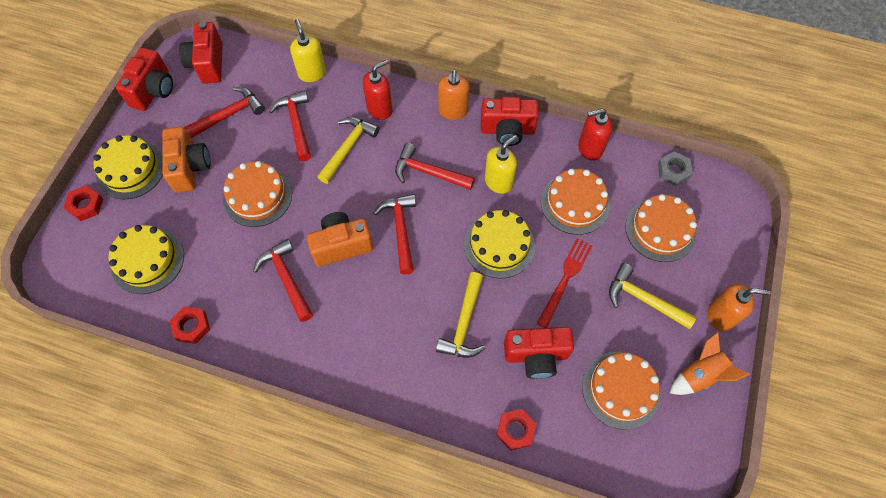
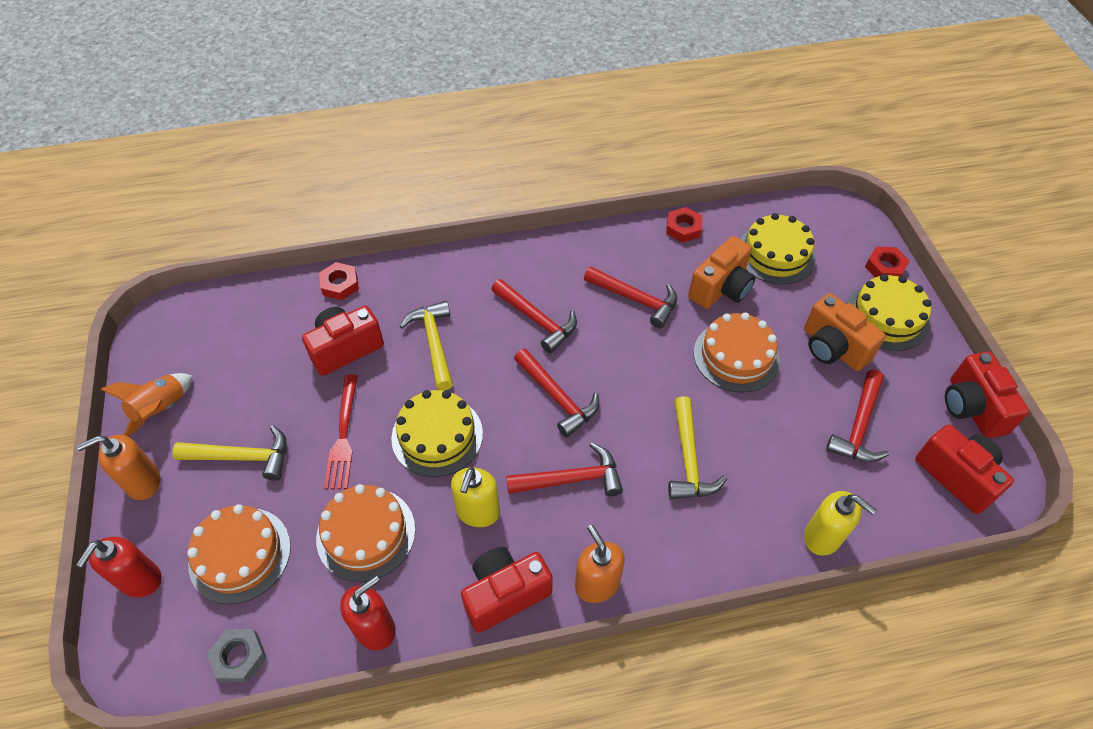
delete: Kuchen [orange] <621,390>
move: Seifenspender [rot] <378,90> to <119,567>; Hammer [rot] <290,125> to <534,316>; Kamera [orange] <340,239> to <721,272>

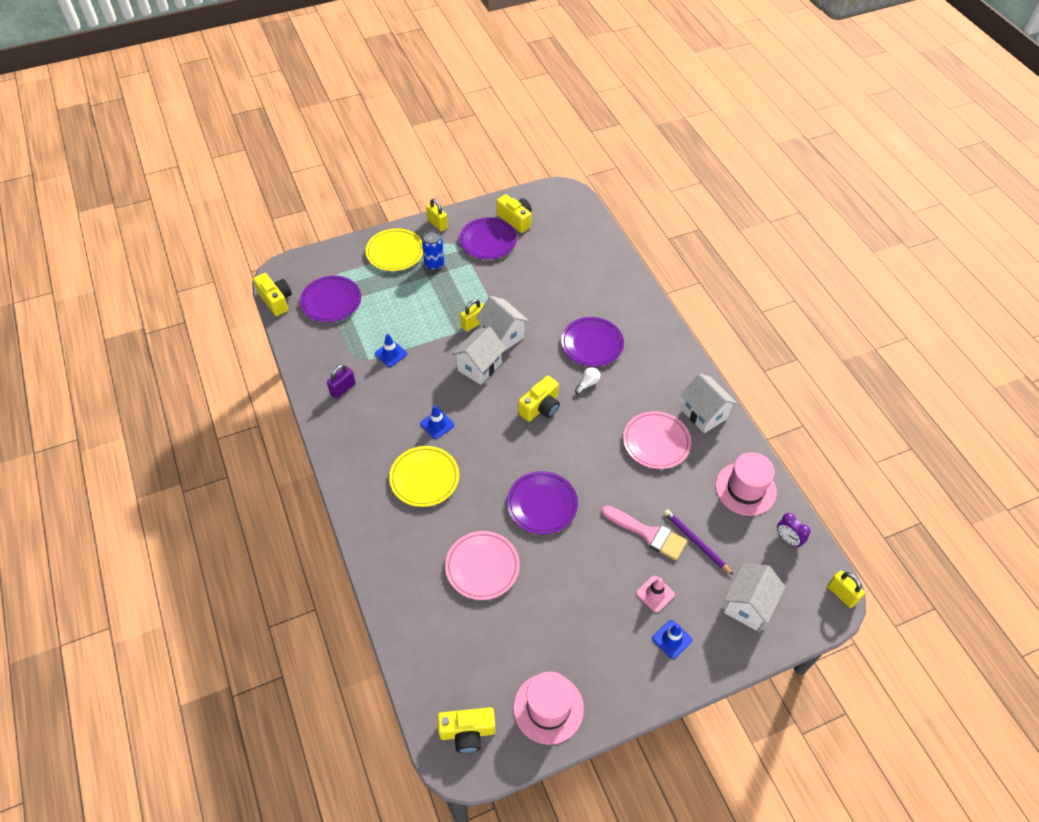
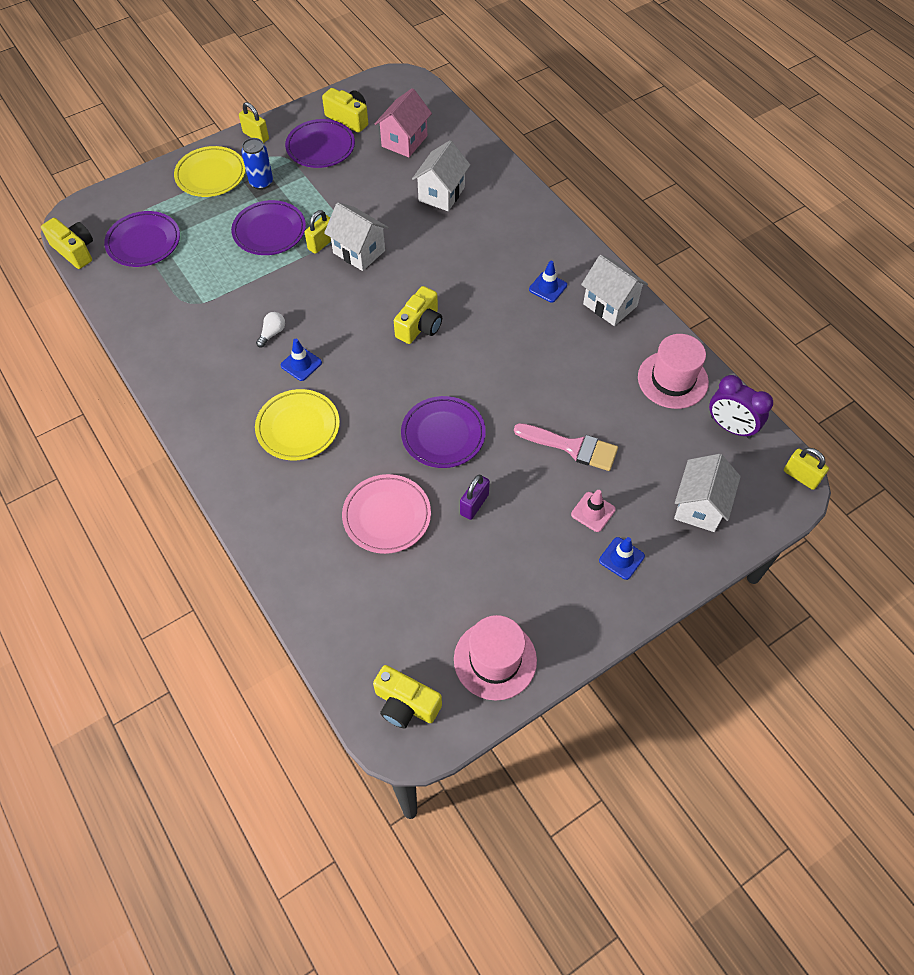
delete: Teller [rosa] <657,440>; Bleistift [lila] <698,542>
insert: Haus [rosa] <403,122>
move: Teller [lila] <592,342> to <268,227>; Glühbirne [weiß] <587,381> to <270,330>; Haus [weiß] <479,356> to <441,175>; Vorhängeschloss [lila] <341,381> to <475,497>; Leitkegel [blau] <391,350> to <548,281>
rotate: Kamera [gelb] <466,730> = <407,696> 45 degrees clockwise
resize: Wecker [lila] <794,530> = <741,407> x1.55

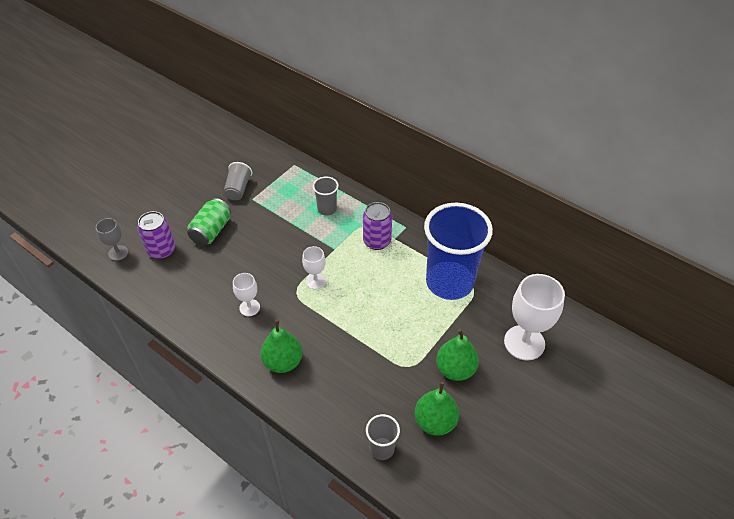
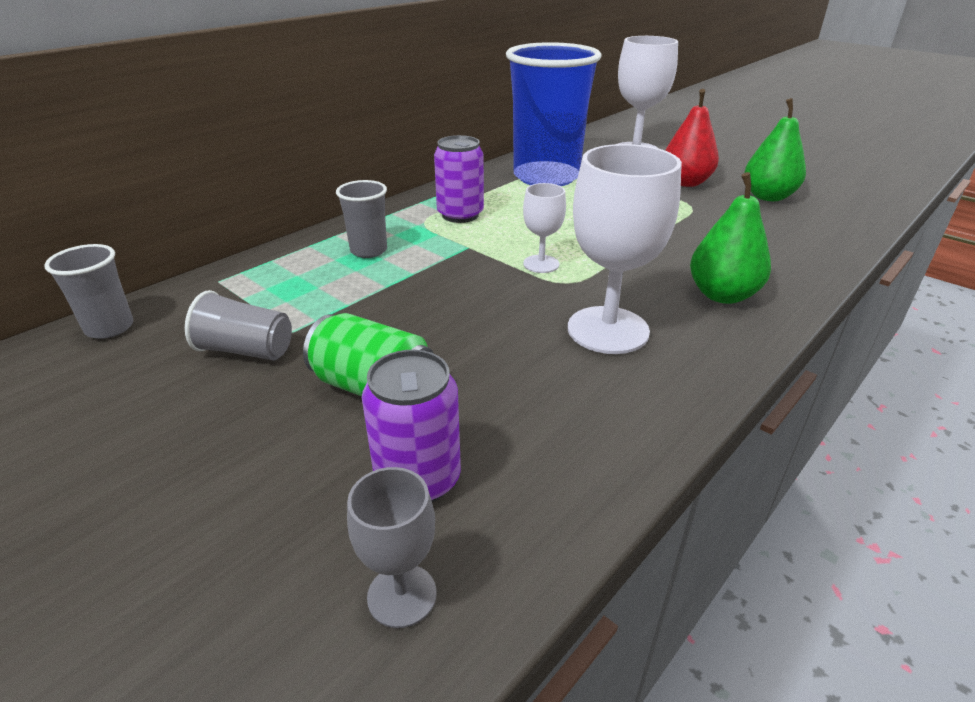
move: Becher [grau] <383,437> to <89,291>
recolor: Birne [grün] <457,355> to Birne [rot] <692,138>
resize: Kelch [weiß] <246,294> = <625,249> x1.90

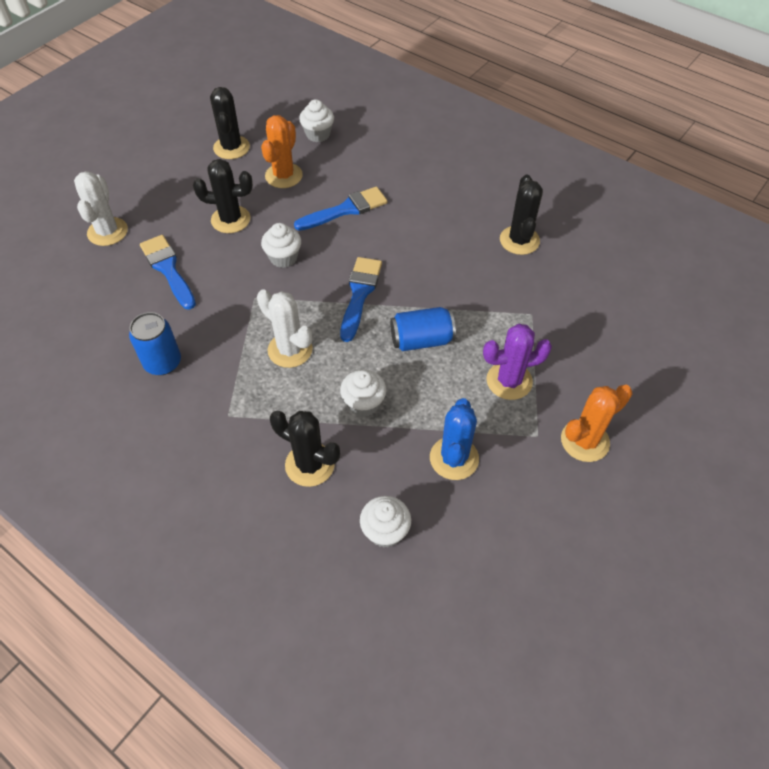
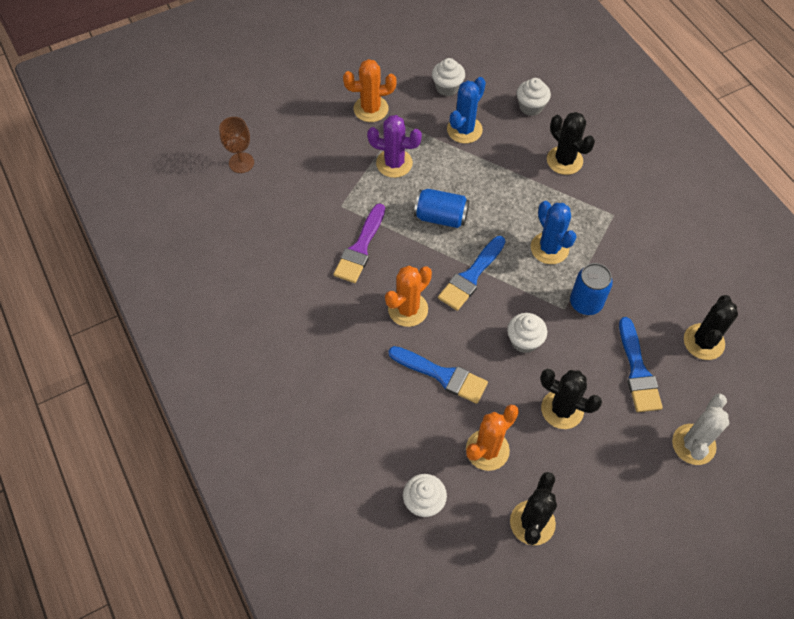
insert: Kelch [braun] <236,145>; Pinsel [lila] <359,243>; Kaktus [orange] <408,296>
move: Muffin [weiß] <363,393> to <448,77>; Dose [blau] <155,343> to <591,289>; Kaktus [schwarz] <521,215> to <711,327>
recolor: Kaktus [weiß] <285,328> to Kaktus [blau] <553,232>
rotate: Pinsel [blau] <340,209> = <438,375> 150 degrees counterclockwise

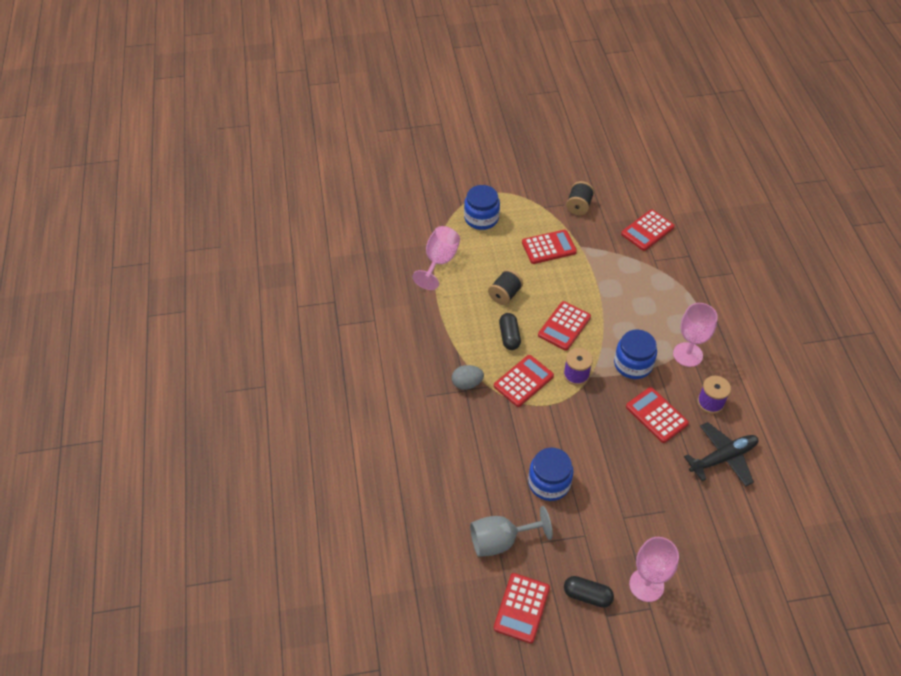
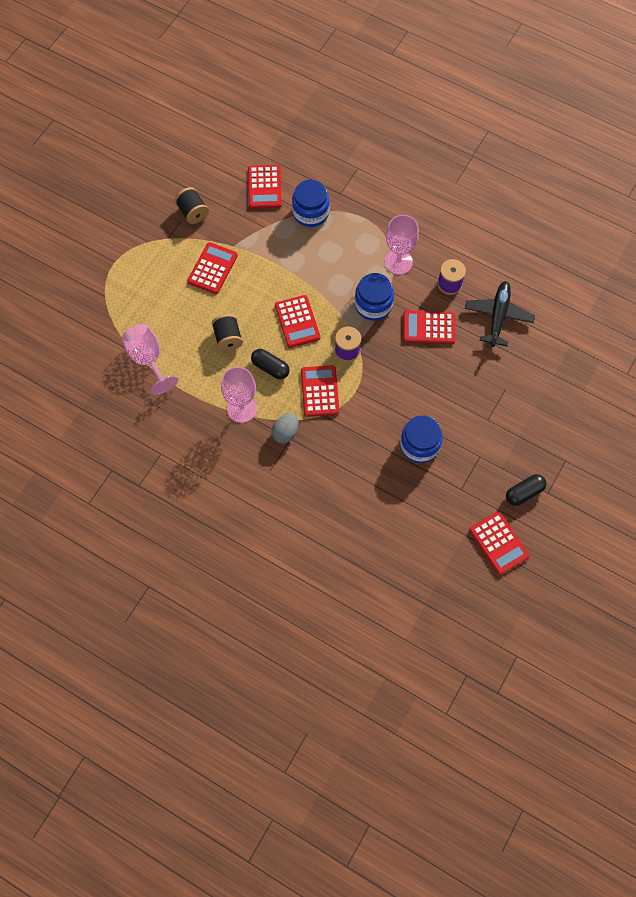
delete: Kelch [grau] <511,531>
move: Kelch [rosa] <654,569> to <239,395>; Einmachglas [blau] <482,207> to <311,203>

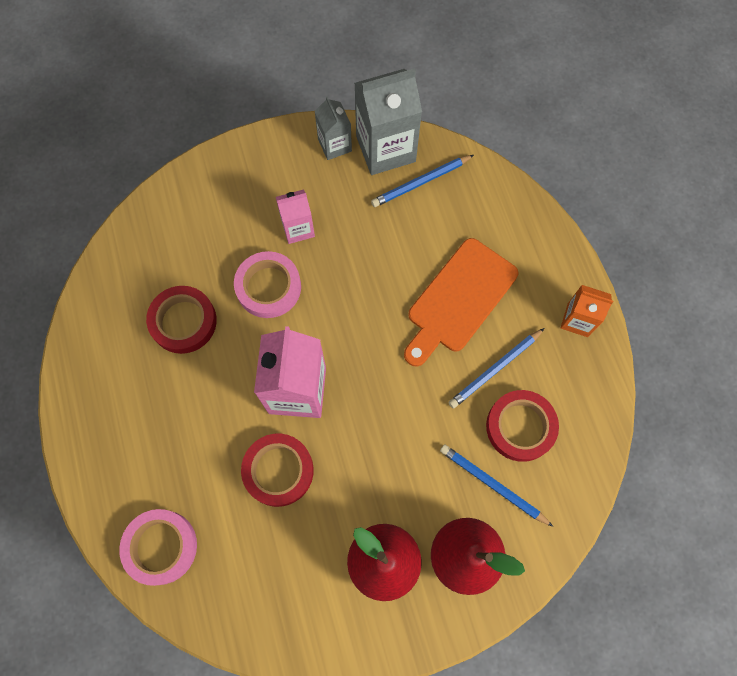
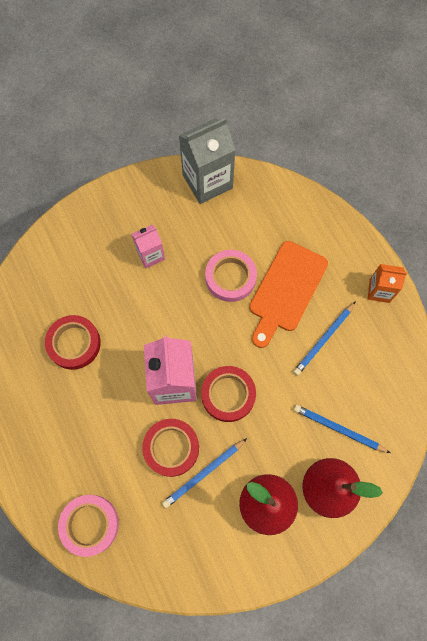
delete: Getränkekarton [grau] <333,128>
move: Bleistift [blau] <422,181> to <204,473>; Klebeband [rot] <522,426> to <228,394>; Klebeband [rosa] <267,284> to <231,276>

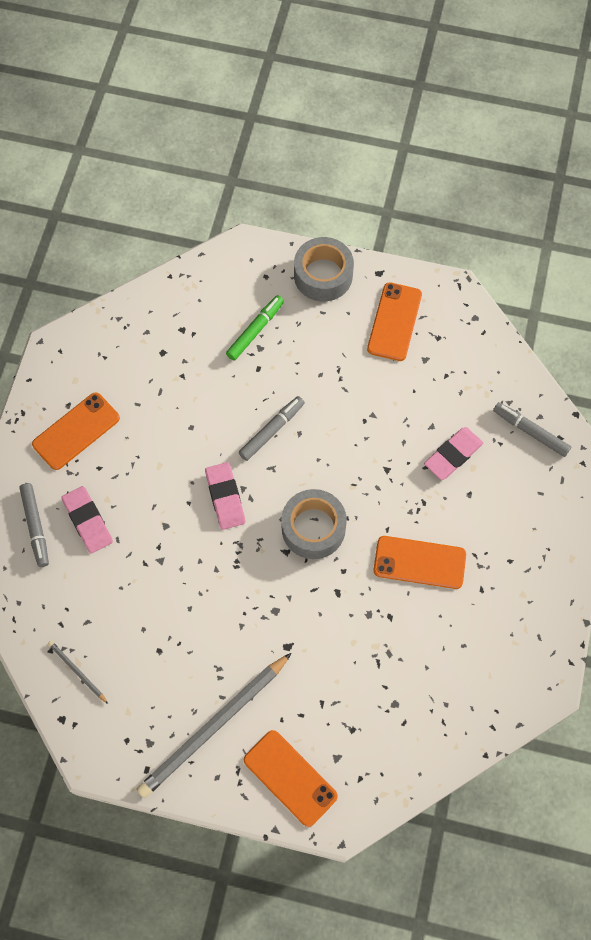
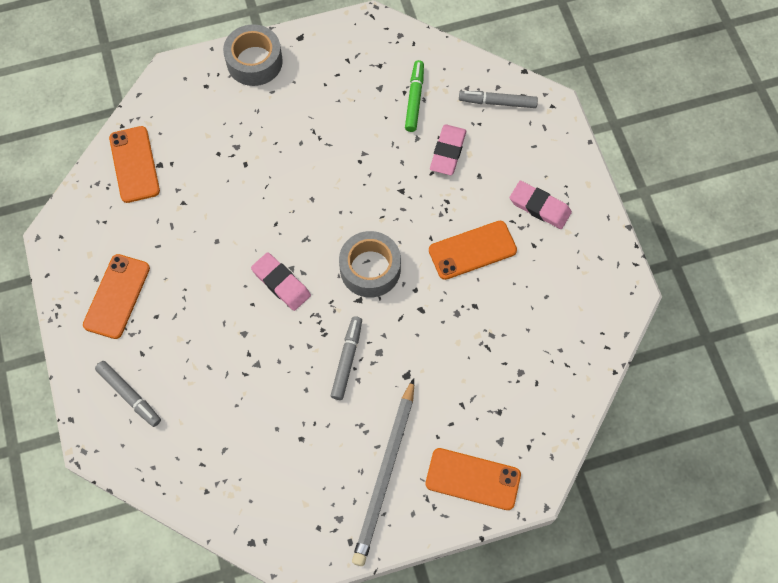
delete: Bleistift [grau] <78,672>
move: Handy [orange] <394,321> to <134,164>; Filzstift [grau] <272,428> to <346,358>; Filzstift [grün] <255,327> to <414,96>; Radiergummi [rosa] <87,520> to <541,205>

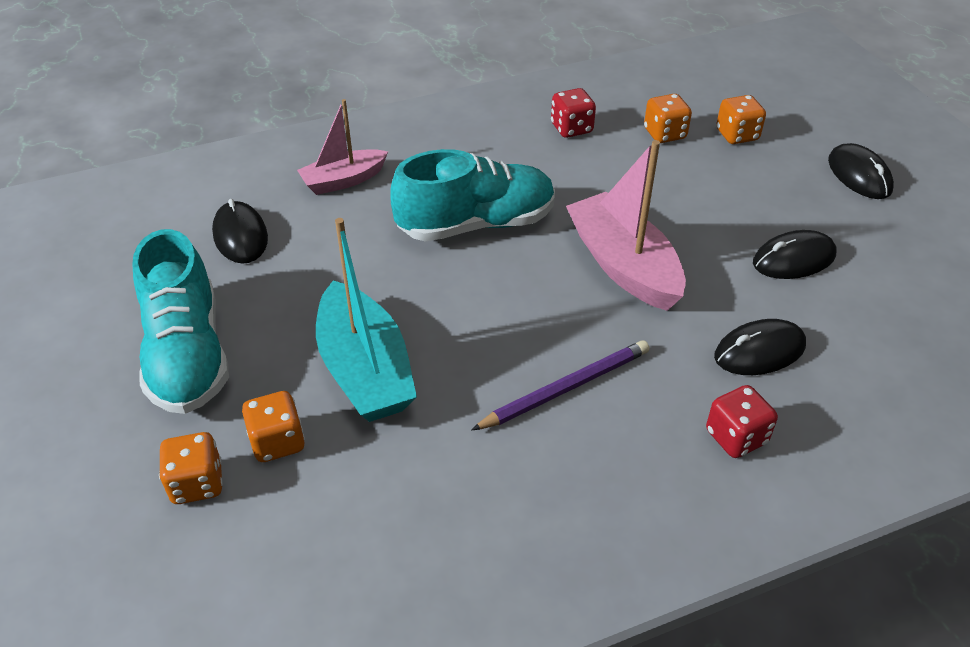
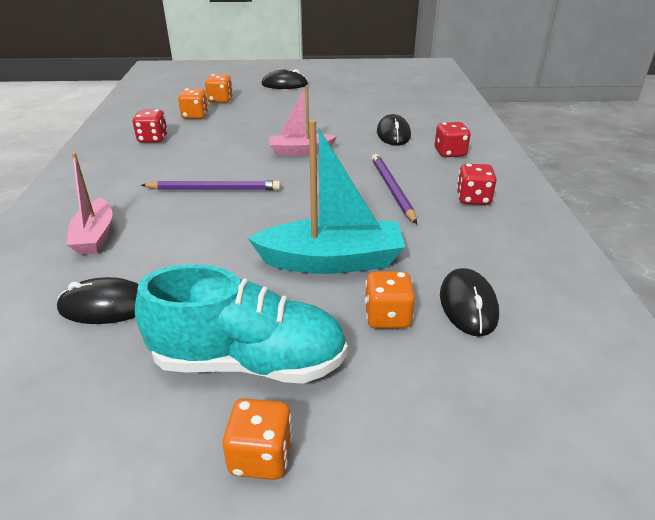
insert: Spielwürfel [rot] <476,184>
move: Spielwürfel [orange] <191,468> to <258,439>; Computermaus [schwarz] <794,254> to <469,302>
replace: Schuh [türkis] <472,195> to Bleistift [lila] <211,185>
resize: Boot [rosa] <626,225> = <302,120> x0.62

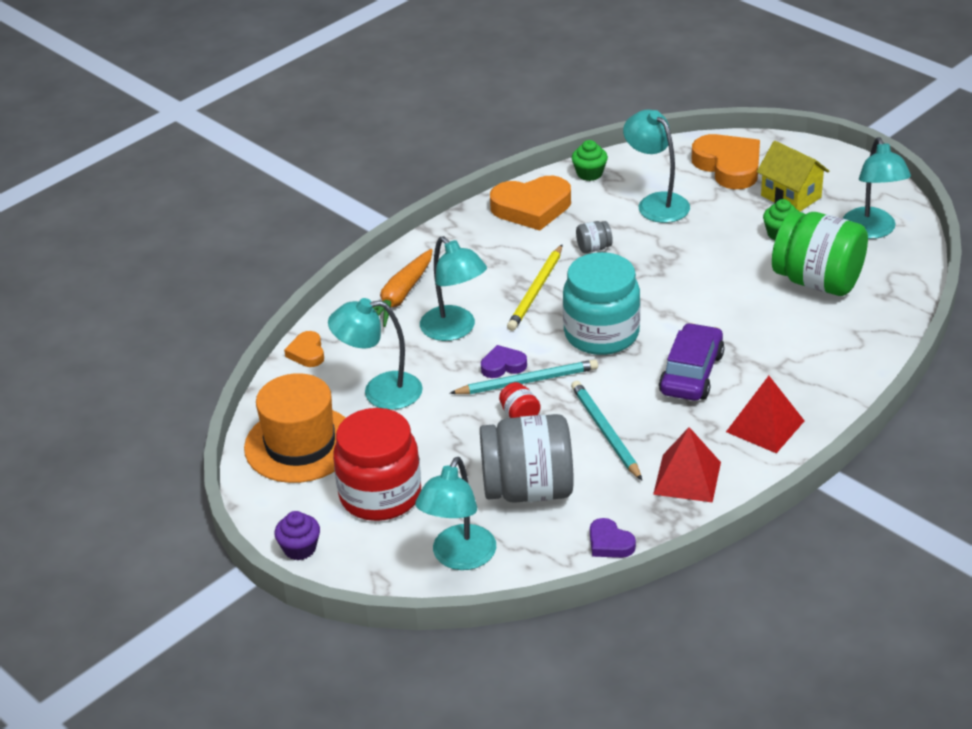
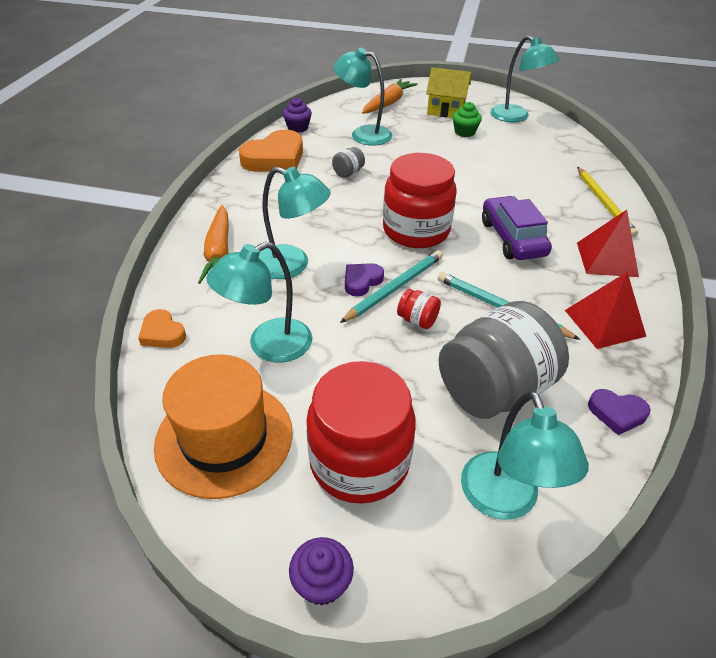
delete: Einmachglas [grün] <820,253>
move: Bleistift [gelb] <534,288> to <607,202>
replace: Herz [orange] <726,161> to Karotte [orange] <390,96>
recolor: Muffin [grün] <590,160> to Muffin [lila] <297,115>; Einmachglas [türkis] <601,303> to Einmachglas [rot] <420,200>

